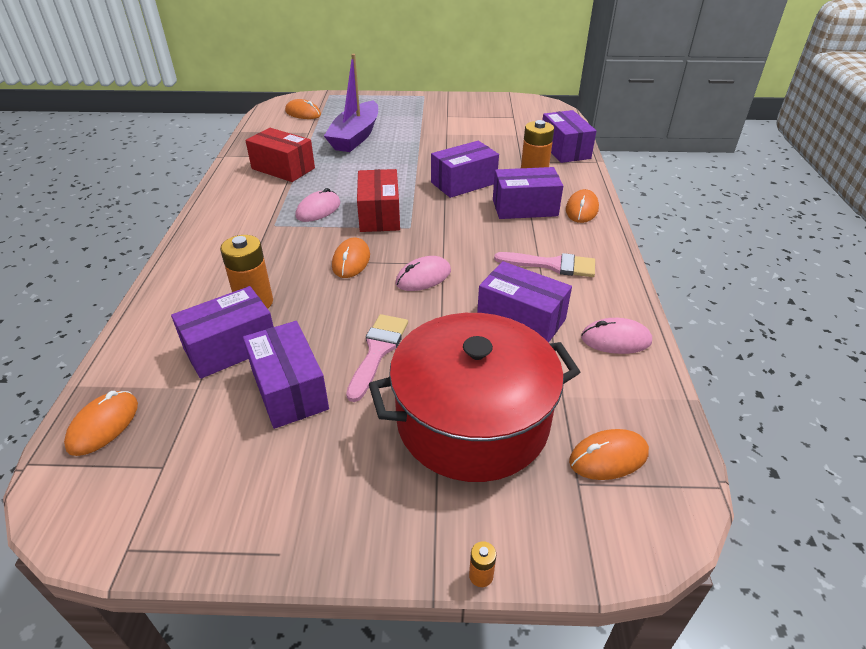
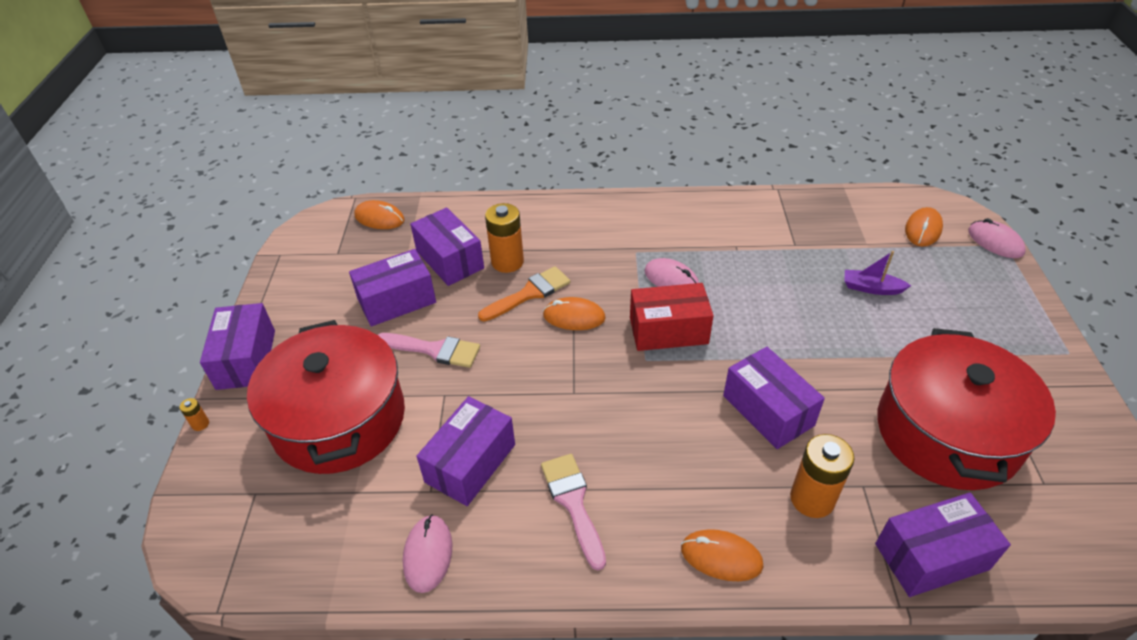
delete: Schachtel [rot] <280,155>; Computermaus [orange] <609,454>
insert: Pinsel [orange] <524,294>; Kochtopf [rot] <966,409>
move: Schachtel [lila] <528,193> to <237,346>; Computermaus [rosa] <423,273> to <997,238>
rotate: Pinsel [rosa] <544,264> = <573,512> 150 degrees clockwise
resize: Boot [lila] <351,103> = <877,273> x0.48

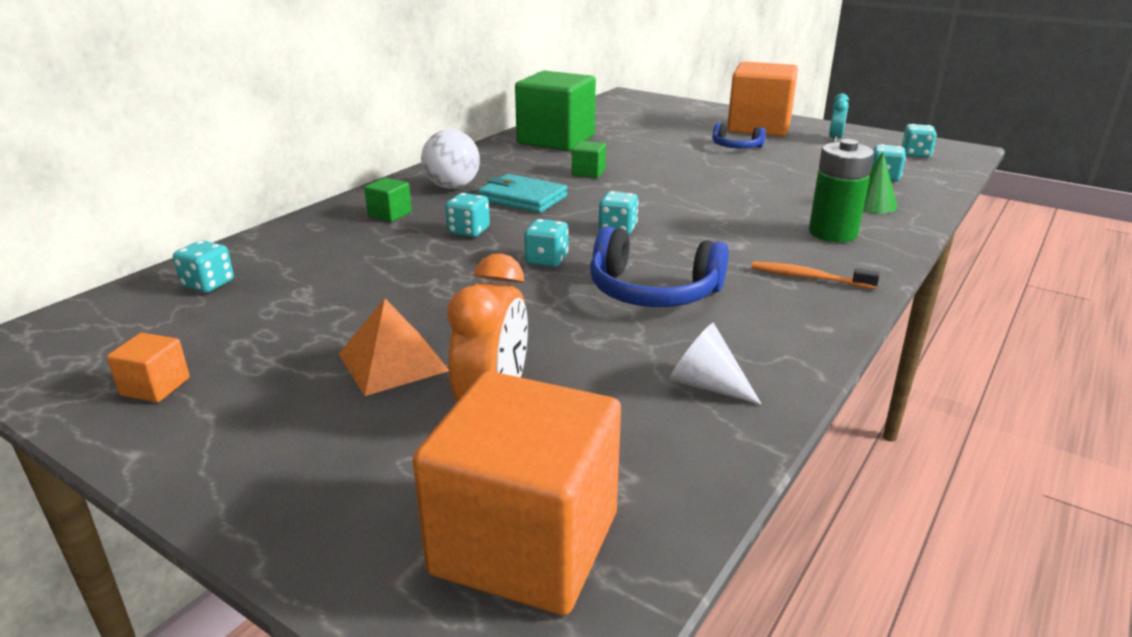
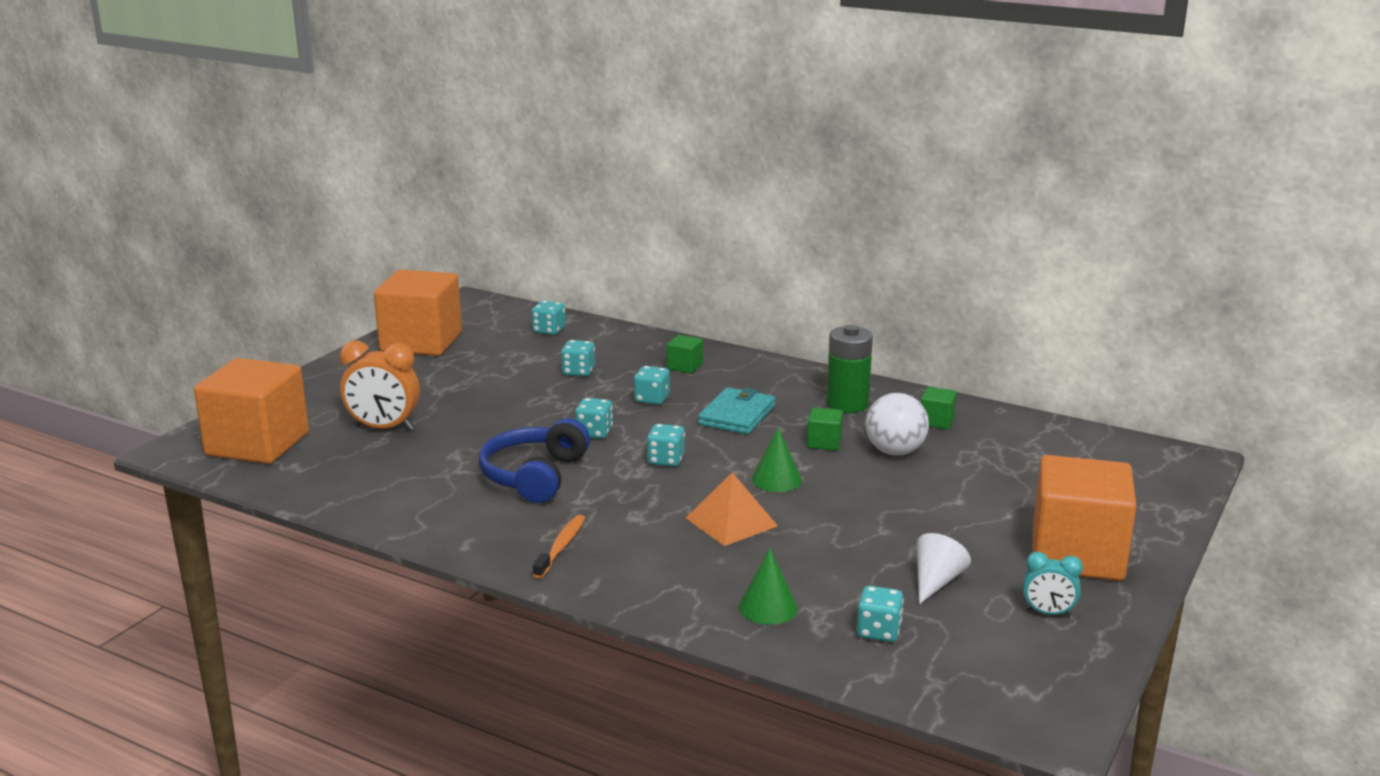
delete: Kopfhörer [blau] <739,135>
insert: Kegel [grün] <777,459>
move: Spielwürfel [türkis] <919,140> to <578,358>; Pyramide [orange] <394,347> to <732,509>; Batterie [grün] <841,190> to <849,369>; Ball [weiß] <450,159> to <897,424>; Kegel [weiß] <715,364> to <944,568>
resize: Kubus [orange] <148,367> = <418,313> x2.41; Kubus [grün] <555,110> = <939,408> x0.42

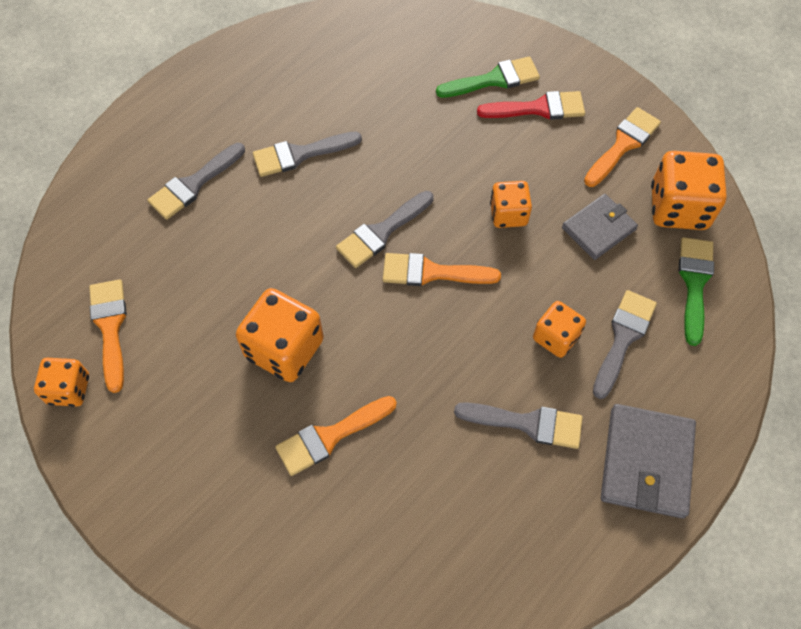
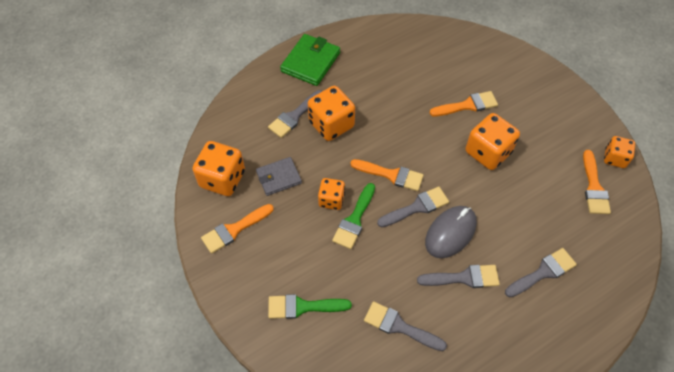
delete: Pinsel [rot] <531,105>
insert: Computermaus [grau] <451,232>
move: Pinsel [grün] <696,291> to <353,216>; Pinsel [grau] <518,425> to <405,326>
recolor: Geldbörse [grau] <648,461> to Geldbörse [grün] <310,60>
resize: Spielwürfel [orange] <559,329> = <331,113> x1.65

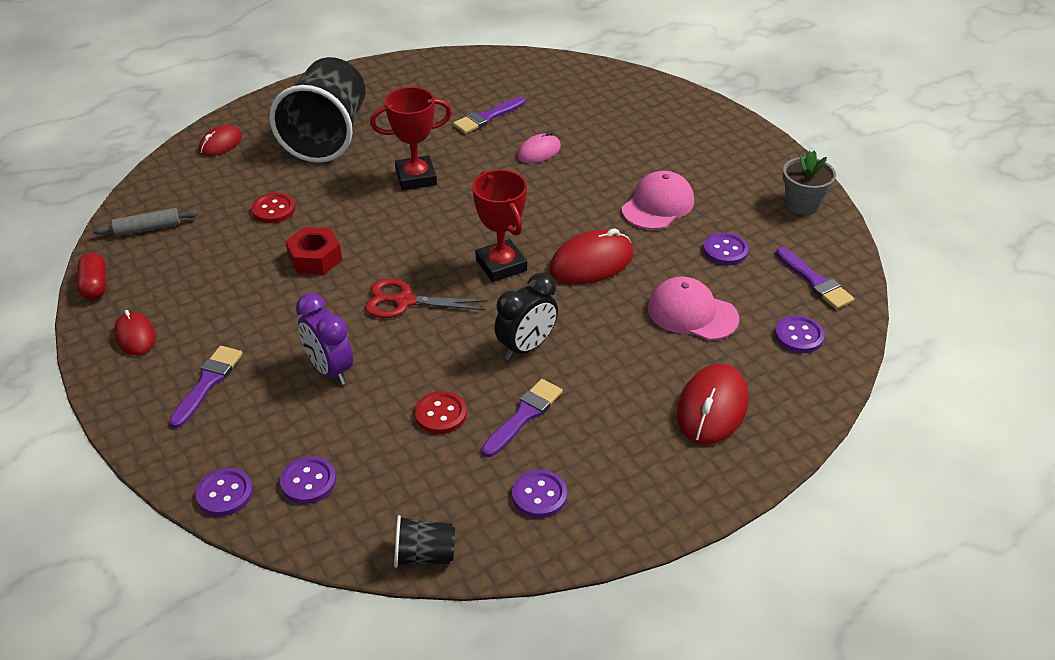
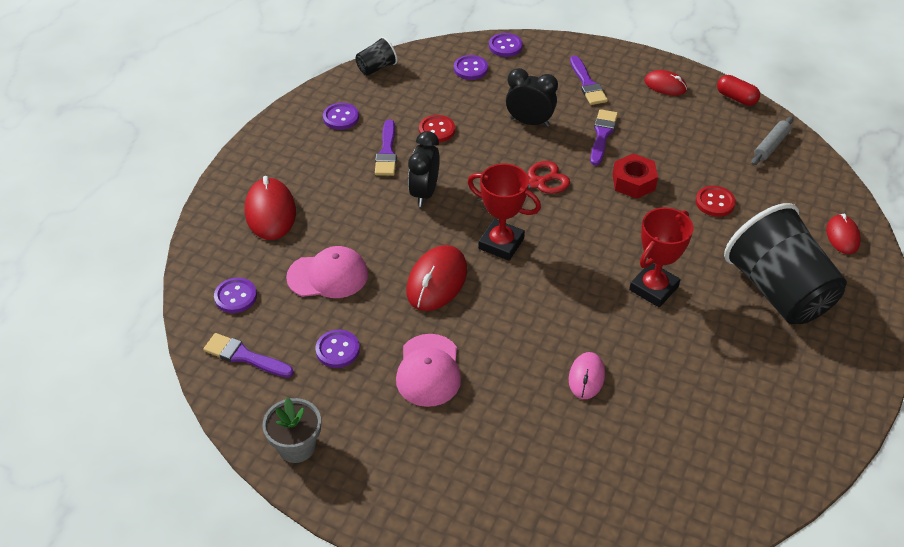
move: Pinsel [lila] <489,115> to <604,137>
recolor: Wecker [lila] <324,339> to Wecker [schwarz] <532,97>

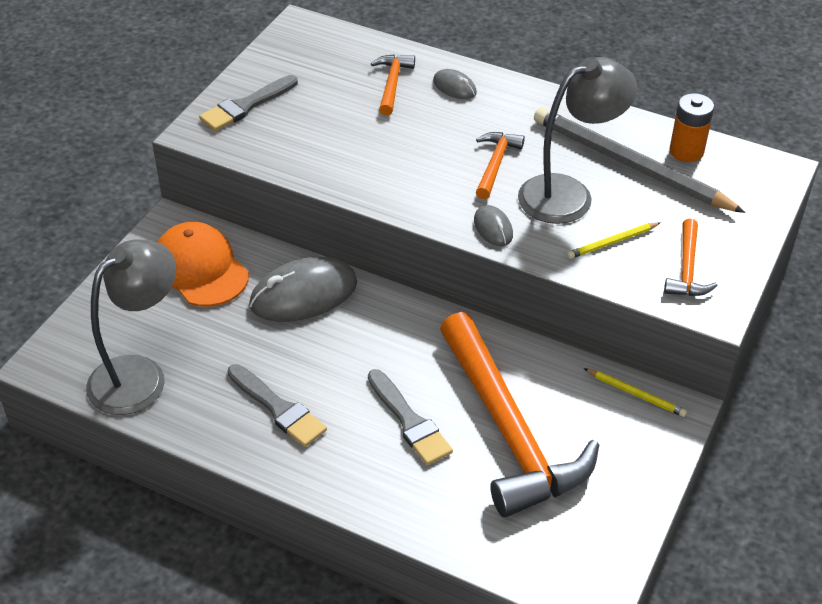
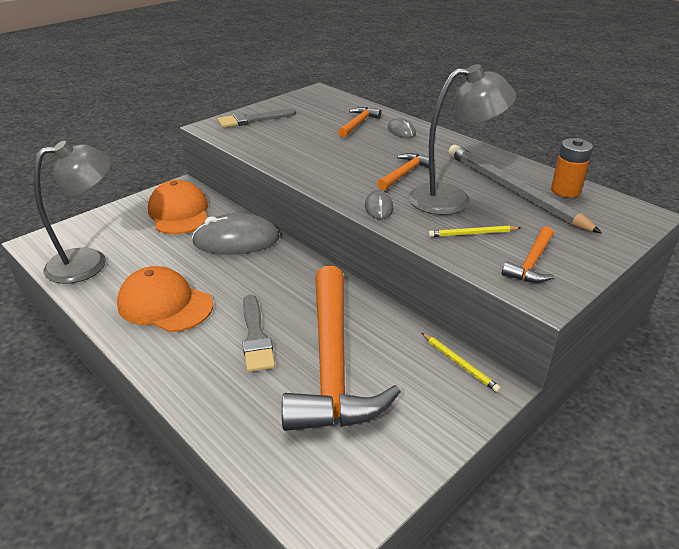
replace: Pinsel [grau] <277,405> to Kappe [orange] <165,299>

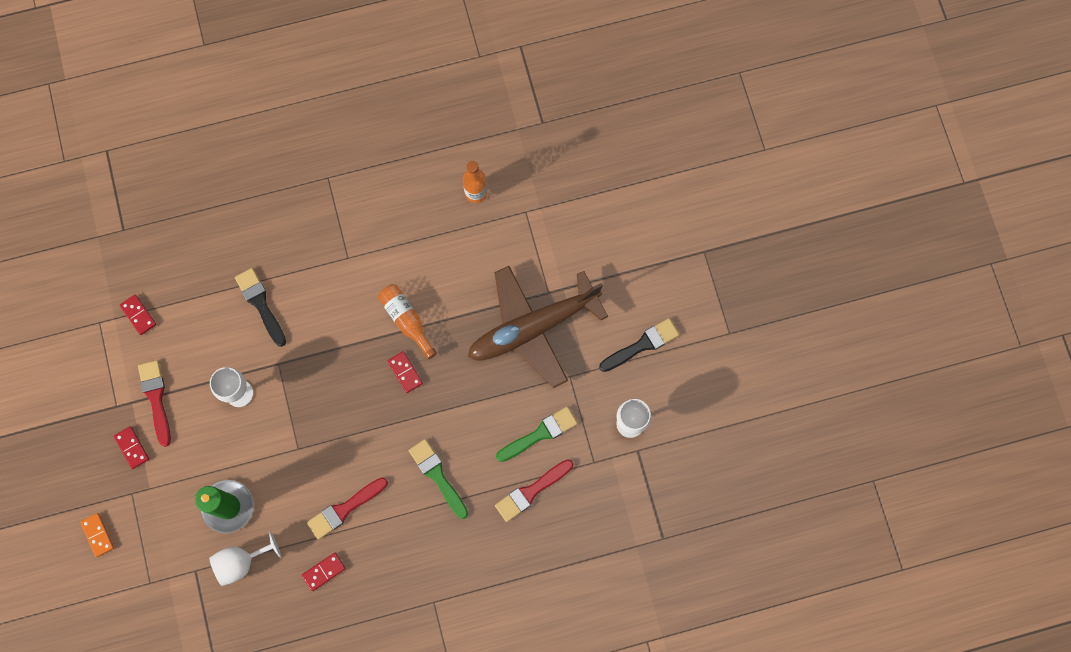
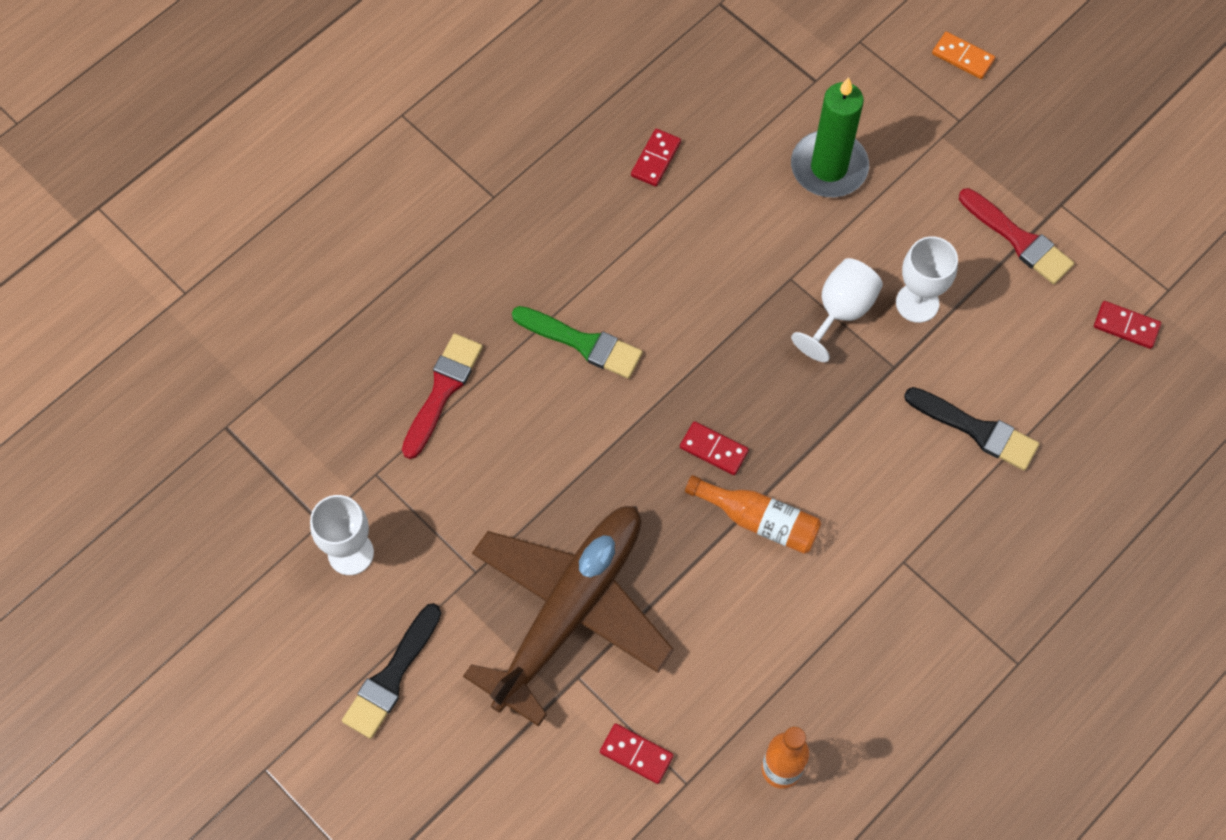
delete: Pinsel [rot] <347,508>; Pinsel [grün] <537,434>
move: Dominostein [rot] <131,447> to <637,753>; Kelch [weiß] <245,559> to <837,310>

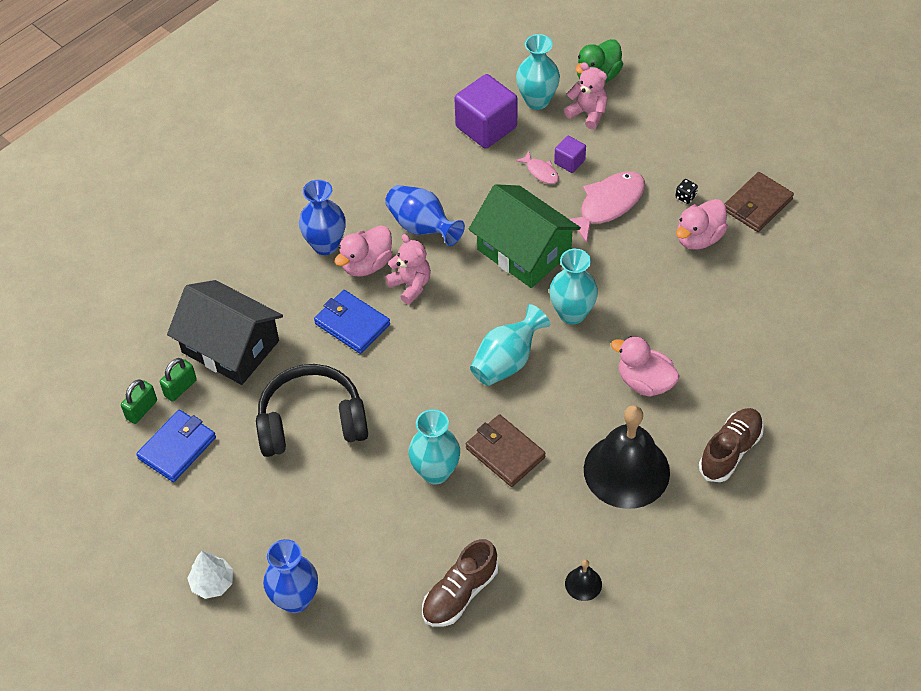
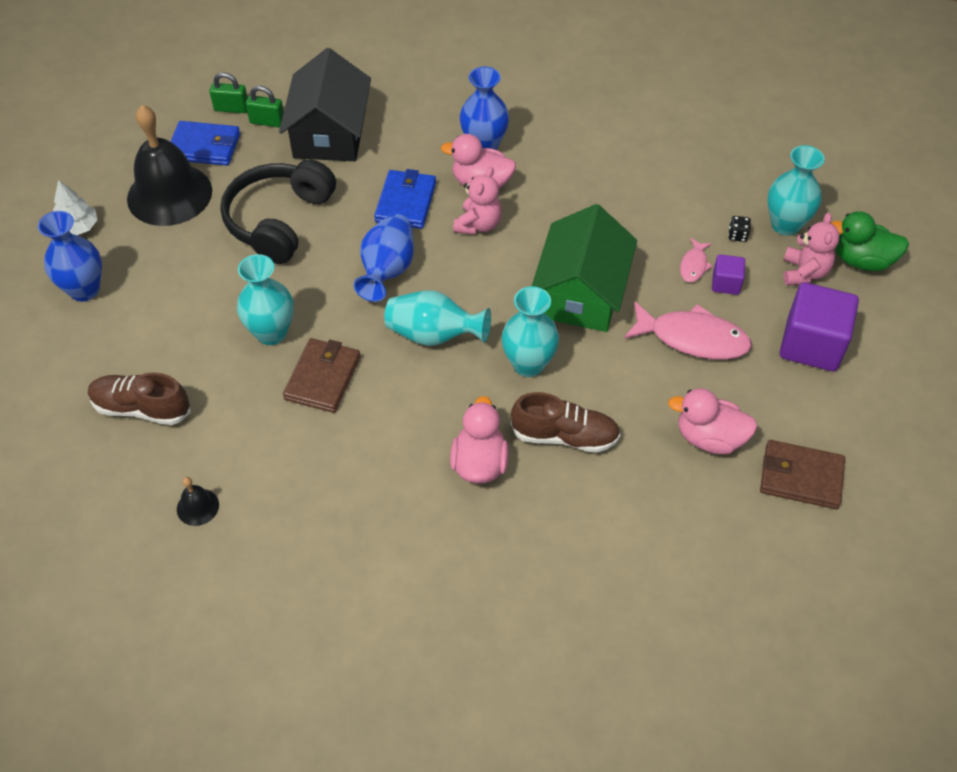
move: Glocke [schwarz] <627,457> to <169,165>; Vase [blau] <425,215> to <383,258>; Schuh [braun] <731,445> to <565,422>; Spielwürfel [schwarz] <687,191> to <739,229>; Kubus [lila] <486,111> to <819,326>
rotate: Kopfhörer [schwarz] <312,410> = <278,212> 120 degrees counterclockwise

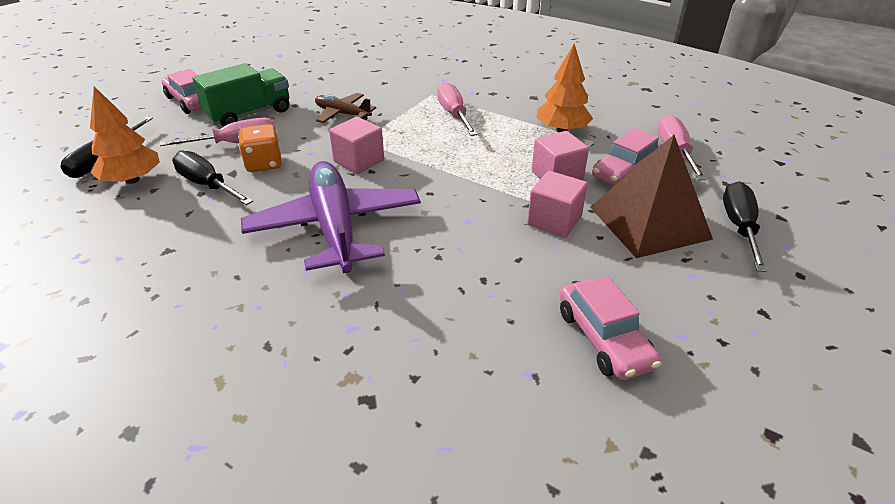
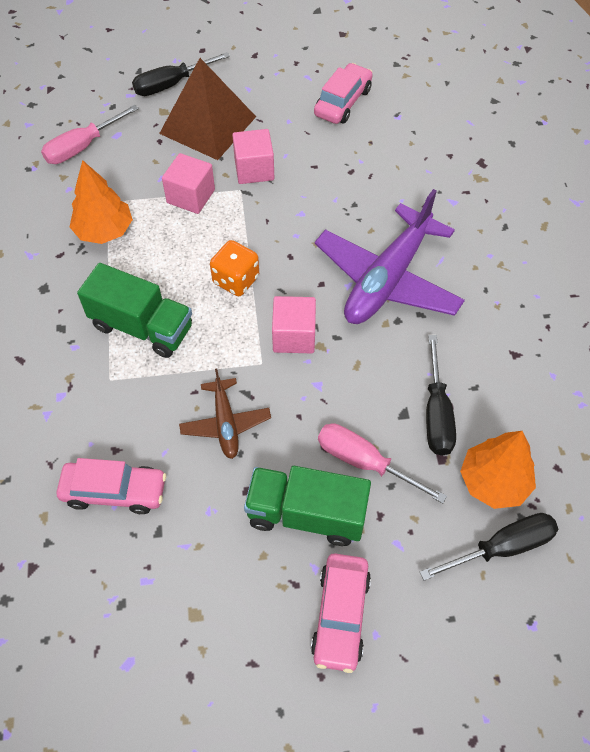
move: Auto [rosa] <627,157> to <111,486>; Spielwürfel [orange] <260,148> to <234,268>
replace: Schraubenzieher [rosa] <457,109> to Lastwagen [grün] <134,310>

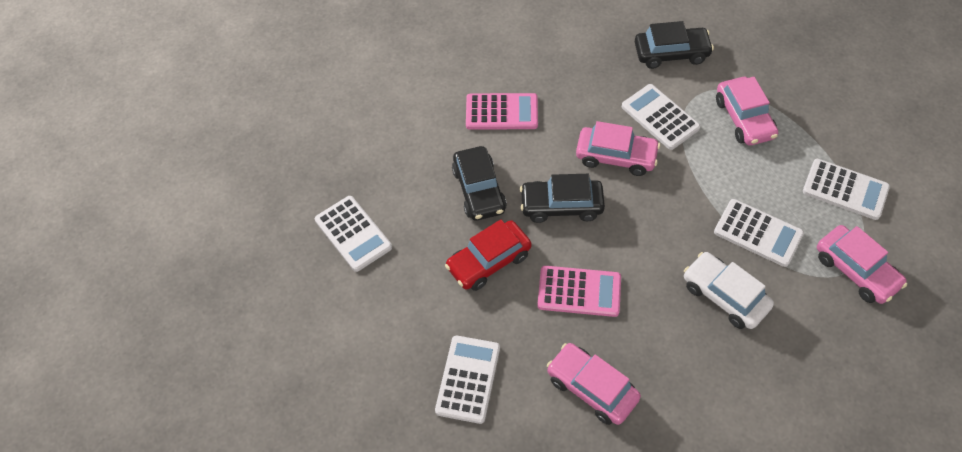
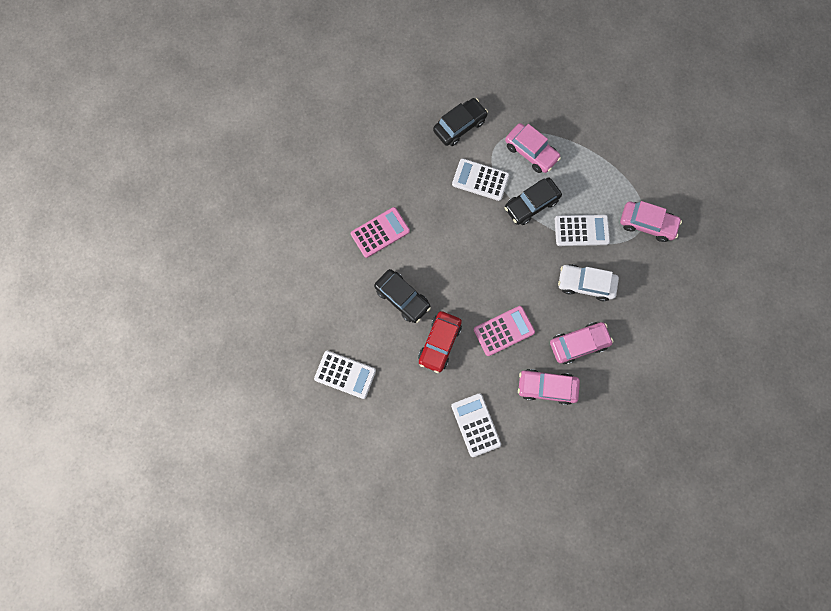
delete: Taschenrechner [weiß] <846,189>
move: Auto [schwarz] <562,198> to <533,201>; Auto [rosa] <618,148> to <581,343>

